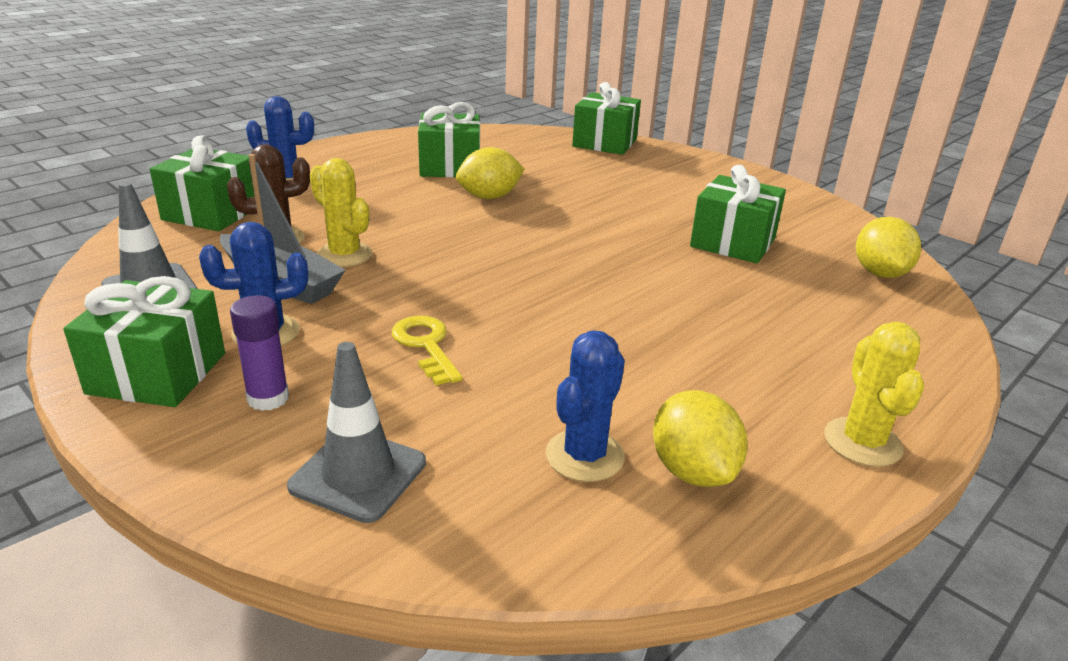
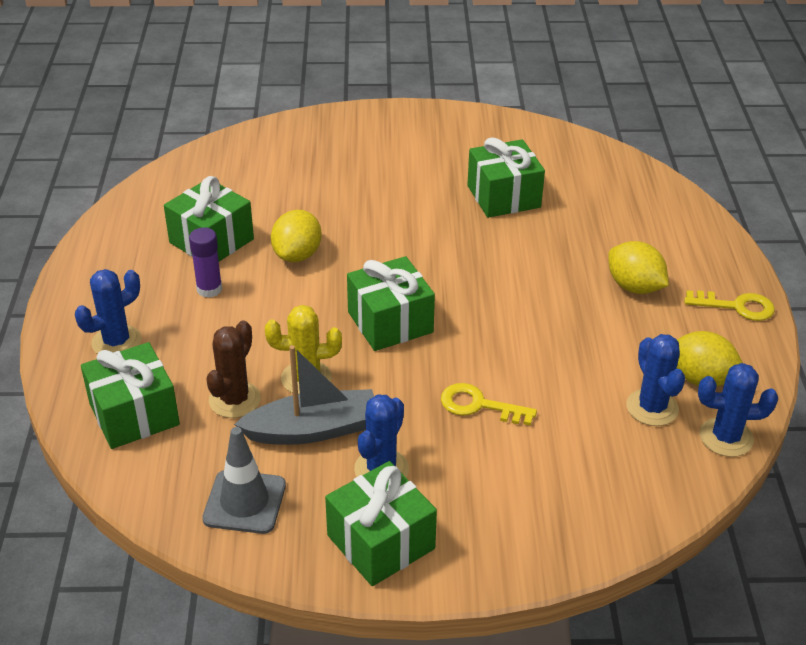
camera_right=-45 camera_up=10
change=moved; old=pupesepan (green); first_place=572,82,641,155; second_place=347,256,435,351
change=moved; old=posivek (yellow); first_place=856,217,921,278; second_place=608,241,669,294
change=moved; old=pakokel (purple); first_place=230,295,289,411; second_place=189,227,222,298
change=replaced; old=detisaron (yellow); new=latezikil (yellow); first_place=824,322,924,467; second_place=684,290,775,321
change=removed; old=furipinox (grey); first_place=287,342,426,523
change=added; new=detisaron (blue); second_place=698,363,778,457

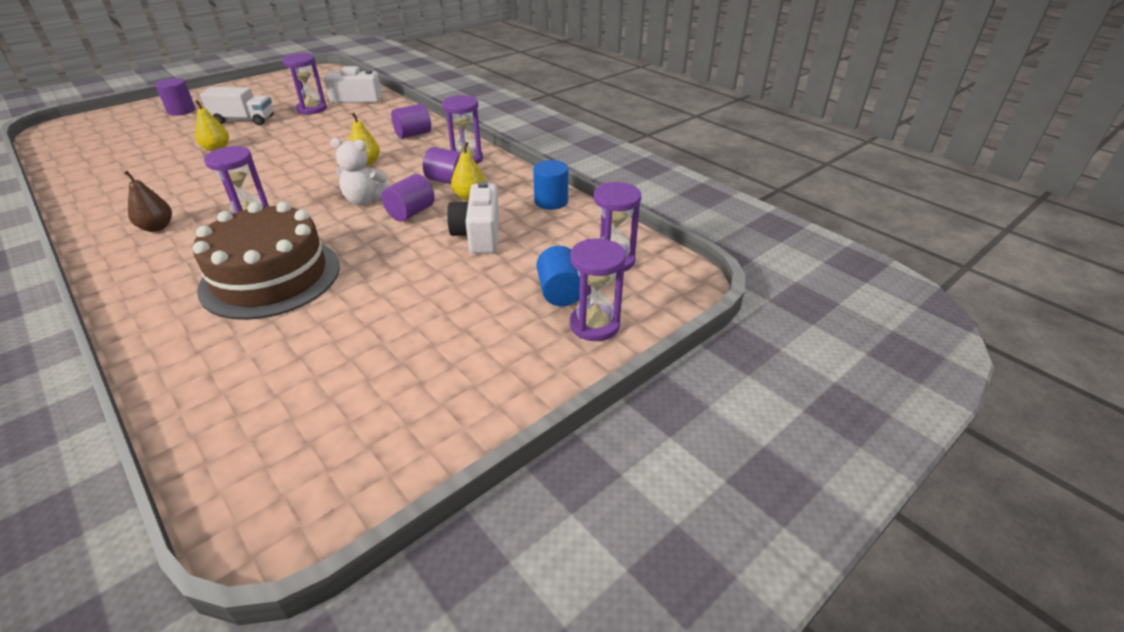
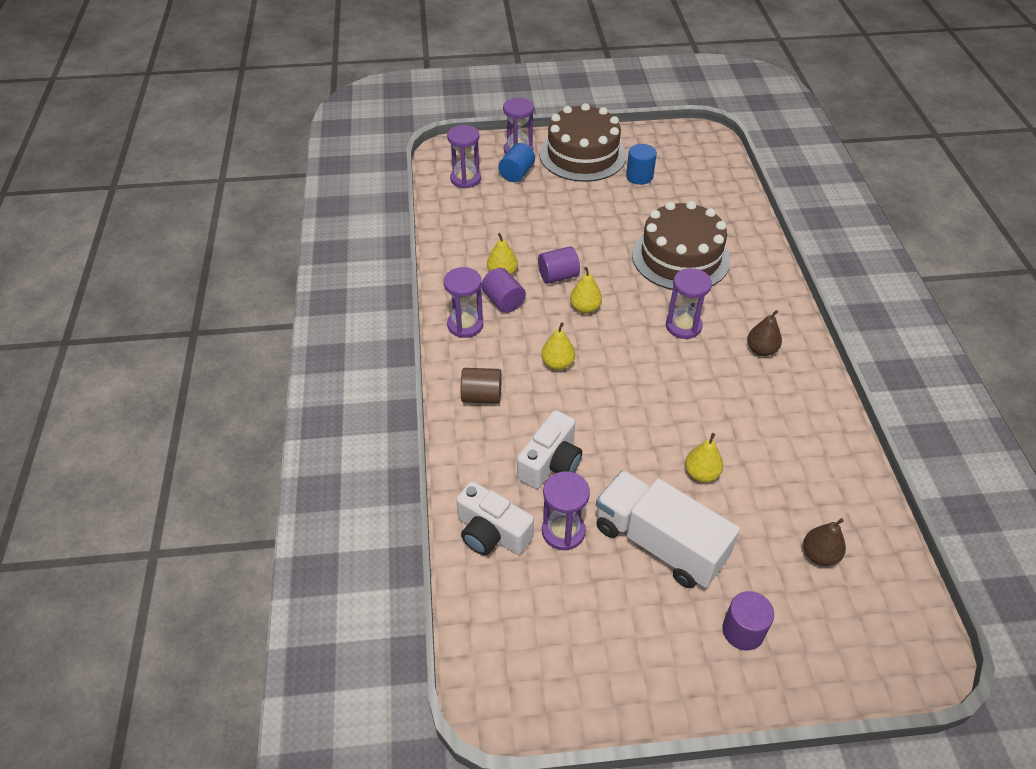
camera_right=-145 camera_up=10
change=resized; old=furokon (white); first_place=200,87,273,125; second_place=596,470,740,588; factor=1.53
change=recoloured; old=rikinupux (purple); new=rikinupux (brown); first_place=391,104,431,139; second_place=461,368,501,404
change=replaced; old=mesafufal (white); new=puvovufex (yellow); first_place=330,138,390,205; second_place=570,267,602,314
change=moved; old=rikinupux (blue); first_place=533,160,568,210; second_place=626,144,657,185
change=moved; old=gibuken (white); first_place=447,181,499,254; second_place=517,410,582,489
change=added; new=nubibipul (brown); second_place=540,103,626,182
change=added; new=puvovufex (brown); second_place=803,518,846,566

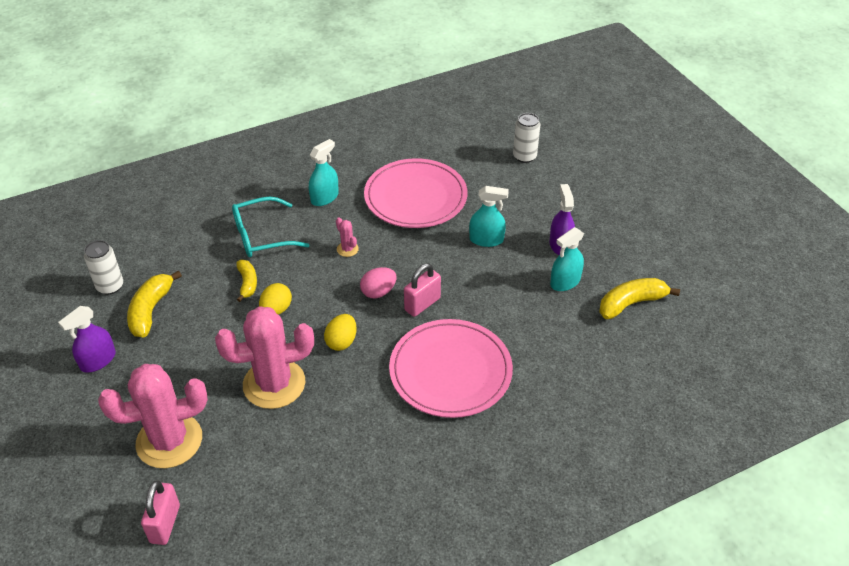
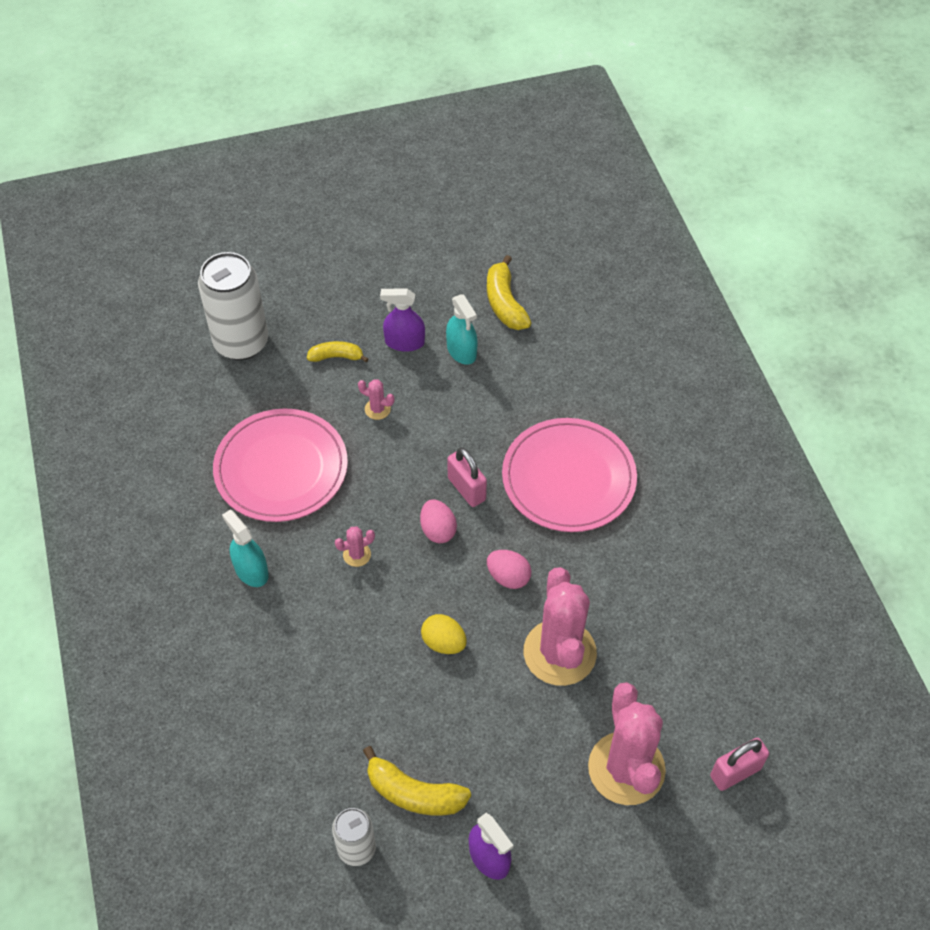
camera_right=-80 camera_up=10
change=resized; old=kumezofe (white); first_place=513,113,540,163; second_place=198,252,268,360; factor=1.82
change=replaced; old=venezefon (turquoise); new=detisaron (pink); first_place=469,186,509,247; second_place=358,380,395,420
change=removed; old=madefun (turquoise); first_place=232,196,309,257
change=moved; old=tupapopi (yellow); first_place=236,260,257,302; second_place=307,341,368,362
change=recoloured; old=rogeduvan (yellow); new=rogeduvan (pink); first_place=324,314,357,351; second_place=487,550,531,589
change=turned; old=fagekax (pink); first_place=141,480,180,545; second_place=710,738,769,791; degrees=-45

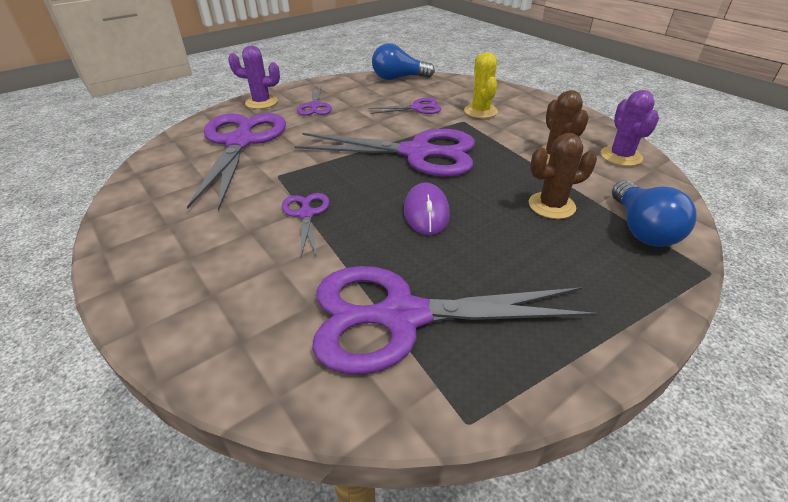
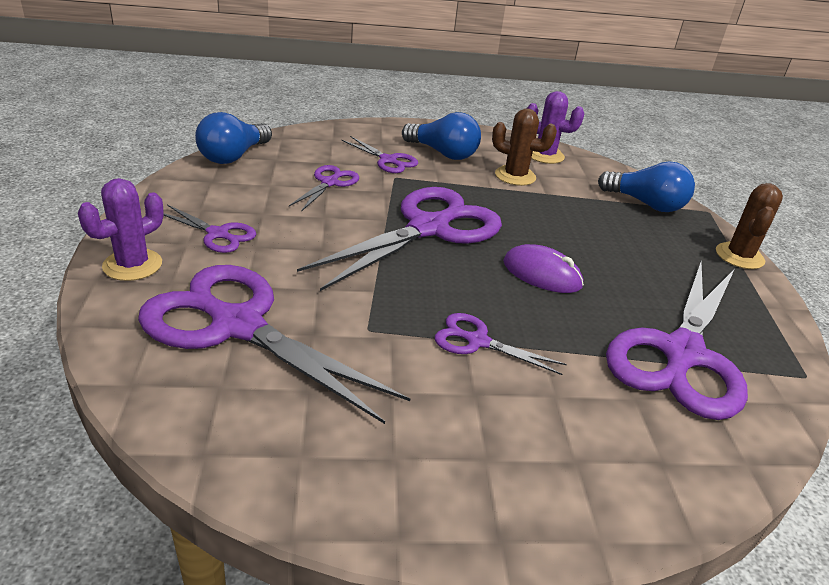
camera_right=-60 camera_up=-5
change=replaced; old=detisaron (yellow); new=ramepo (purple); first_place=464,52,498,118; second_place=342,136,418,173
change=moved; old=detisaron (brown); first_place=529,133,597,219; second_place=716,183,783,269
change=added; new=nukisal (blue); second_place=402,112,481,160

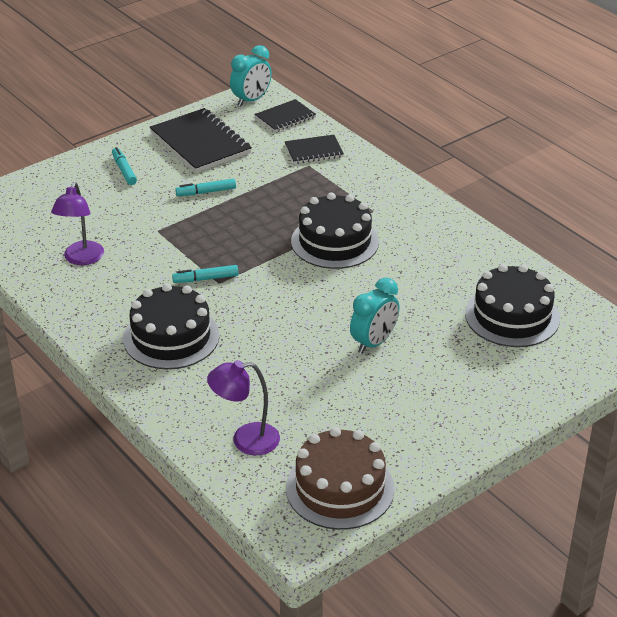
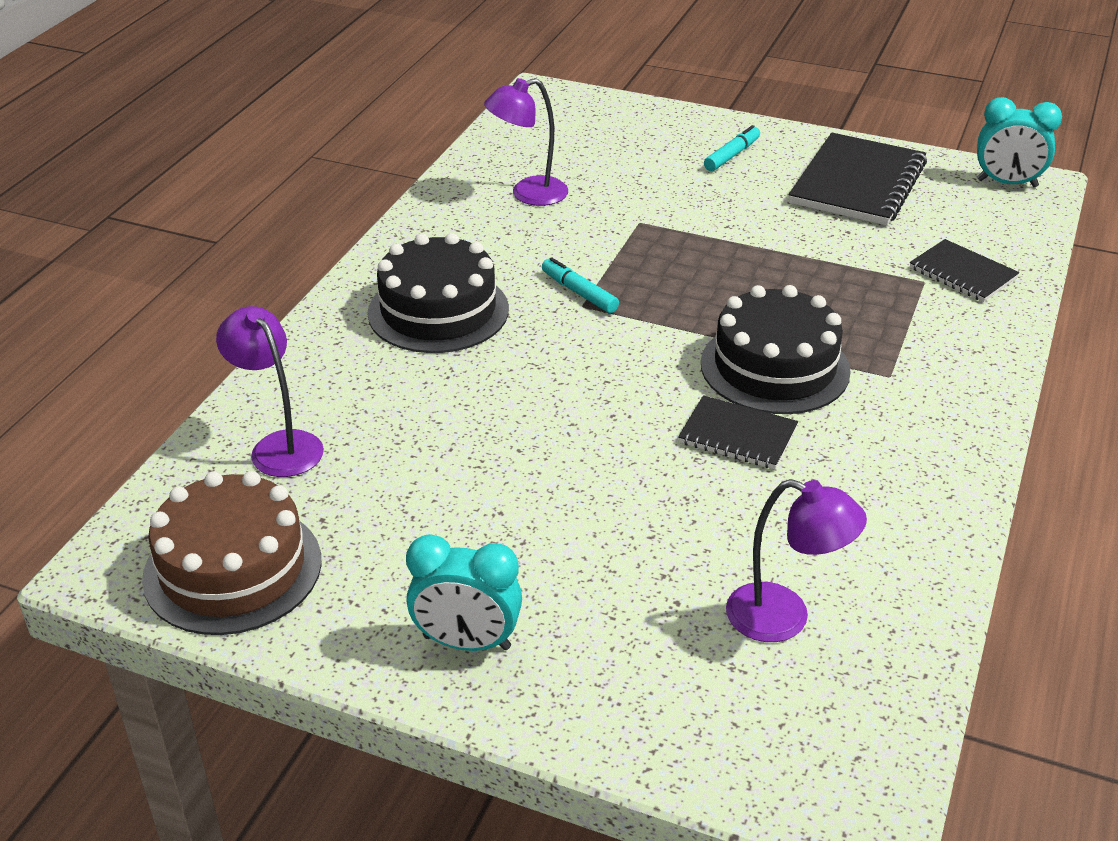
camera_right=60 camera_up=0
change=moved; old=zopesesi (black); first_place=255,99,316,132; second_place=678,395,798,469
change=removed; old=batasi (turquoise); first_place=175,178,236,196
change=replaced; old=nubibipul (black); new=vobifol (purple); first_place=465,264,560,347; second_place=726,479,867,642
change=moved; old=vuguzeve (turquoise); first_place=350,278,399,354; second_place=406,534,522,651

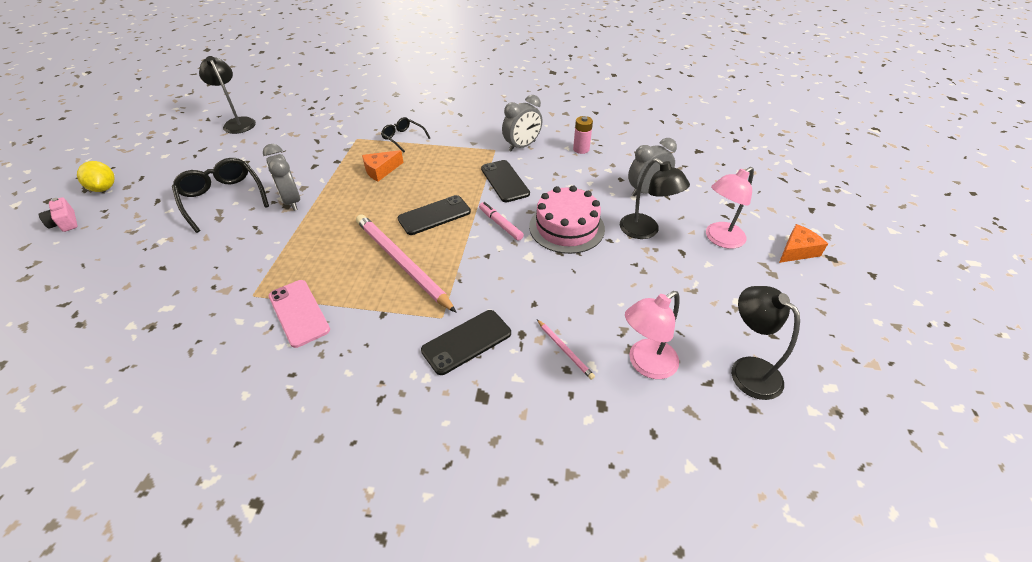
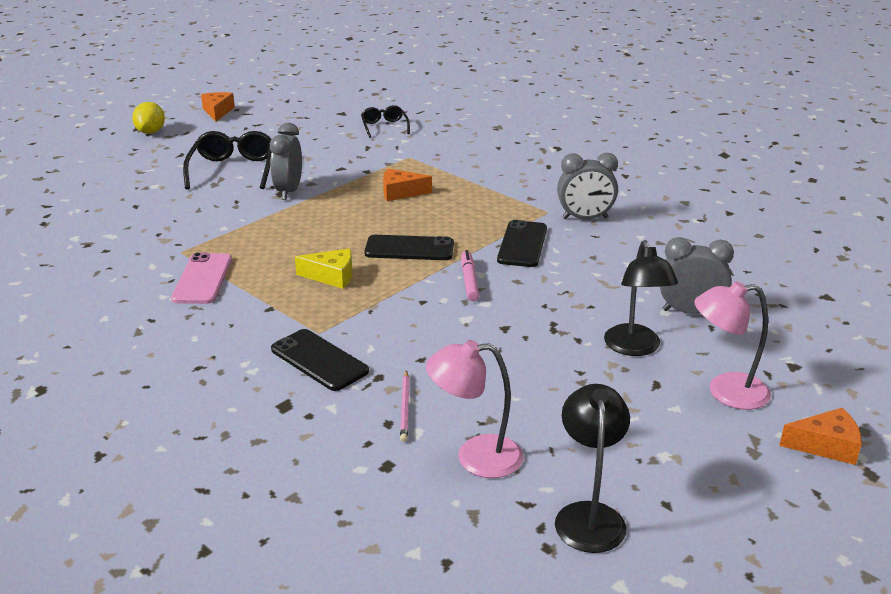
camera_right=35 camera_up=-15
change=removed; old=vobifol (black); first_place=199,56,256,134
change=removed; old=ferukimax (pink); first_place=573,116,593,154
change=moved; old=madefun (black); first_place=381,117,430,152; second_place=361,105,410,138
change=removed; old=nubibipul (pink); first_place=529,185,605,254
change=removed; old=gibuken (pink); first_place=39,197,78,232
change=replaced; old=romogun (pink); new=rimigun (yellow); first_place=356,214,457,313; second_place=295,248,352,289
change=turned; old=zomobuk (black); first_place=421,310,511,375; second_place=271,329,369,391; degrees=45
change=added; new=rimigun (orange); second_place=201,92,235,122

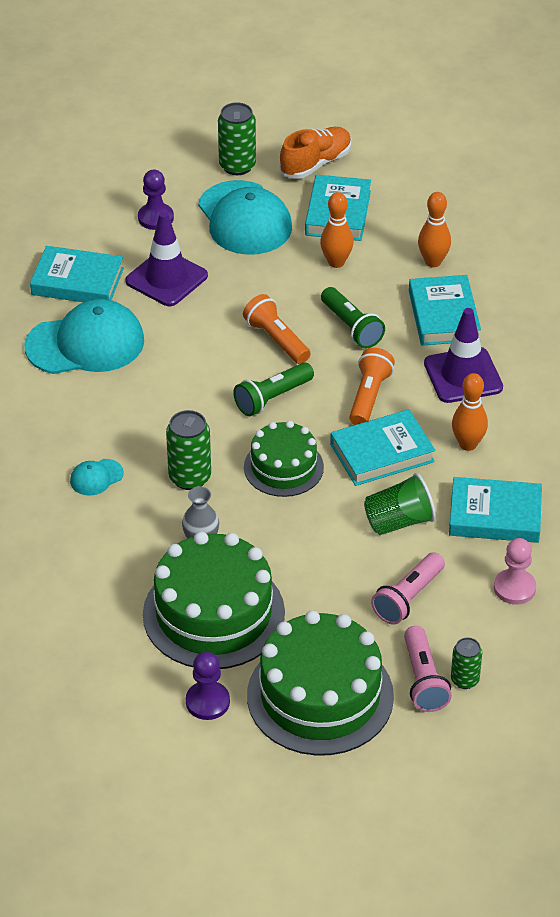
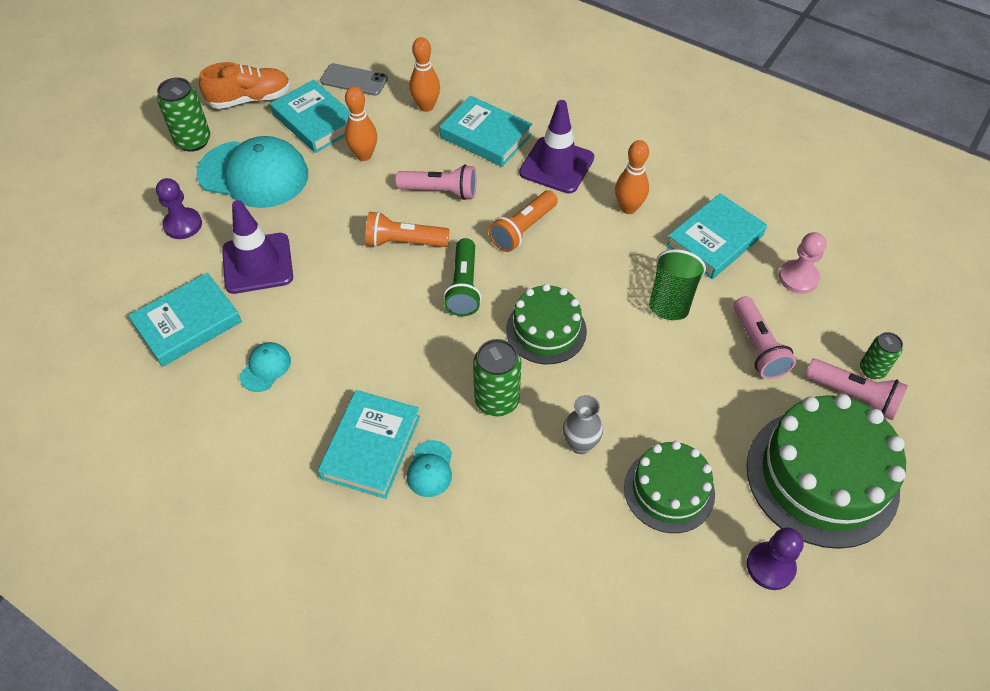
camera_right=-50 camera_up=10
change=turned; old=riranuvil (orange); first_place=280,127,351,179; second_place=199,62,291,109; degrees=75
change=recoloured; old=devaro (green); new=devaro (pink); first_place=321,287,385,348; second_place=396,165,477,200
change=resized; old=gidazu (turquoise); first_place=25,299,144,374; second_place=240,342,291,392; factor=0.44
change=turned; old=devaro (orange); first_place=349,348,395,425; second_place=488,190,558,252; degrees=-105
change=moved; old=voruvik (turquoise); first_place=330,409,435,486; second_place=318,390,420,499
change=resized; old=nubibipul (green); first_place=143,531,285,669; second_place=624,441,715,533; factor=0.6
change=added; new=zomobuk (grey); second_place=320,63,388,96

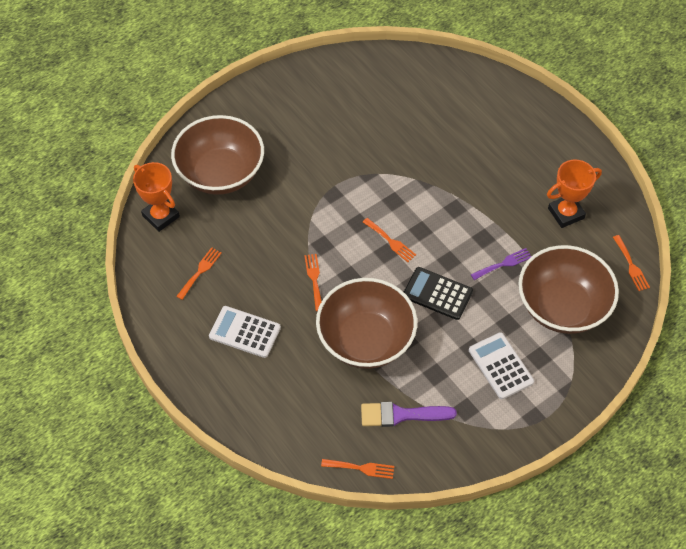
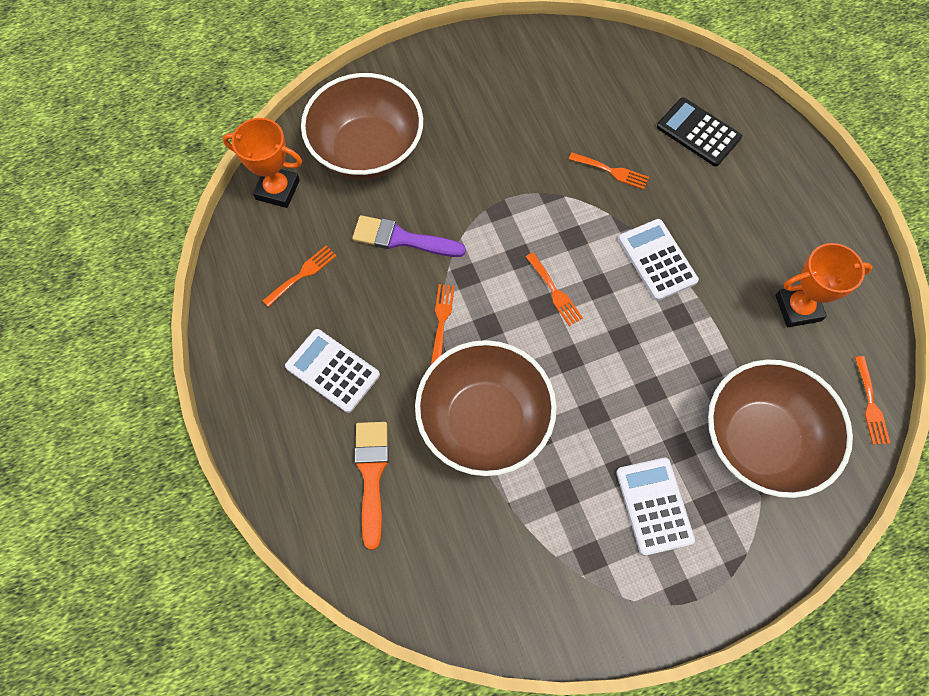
camera_right=15 camera_up=10
change=turned; old=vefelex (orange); first_place=133,162,180,232; second_place=223,118,302,208; degrees=-45
change=removed; old=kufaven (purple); first_place=471,248,532,280
change=moved; old=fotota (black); first_place=404,267,473,320; second_place=657,97,742,166
change=moved; old=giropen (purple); first_place=361,402,457,427; second_place=352,215,466,257
change=moved; old=kufaven (orange); first_place=321,459,394,479; second_place=569,152,649,190
change=added; new=fotota (white); second_place=618,219,699,301
change=added; new=giropen (orange); second_place=355,422,389,550

